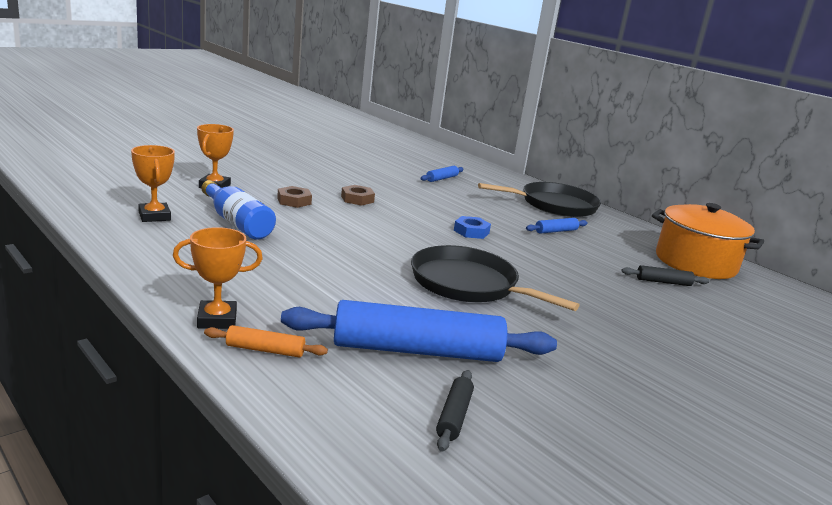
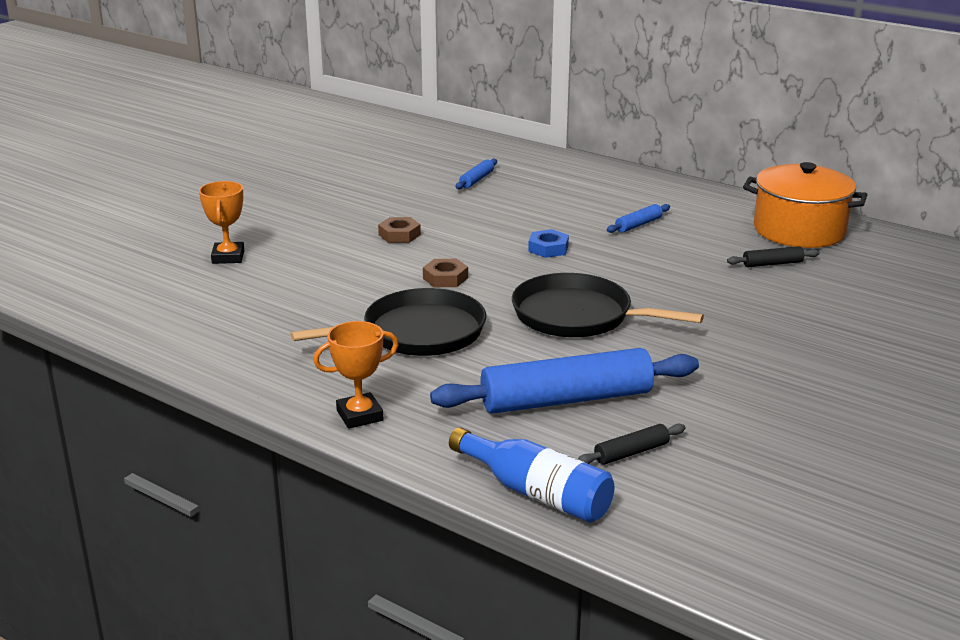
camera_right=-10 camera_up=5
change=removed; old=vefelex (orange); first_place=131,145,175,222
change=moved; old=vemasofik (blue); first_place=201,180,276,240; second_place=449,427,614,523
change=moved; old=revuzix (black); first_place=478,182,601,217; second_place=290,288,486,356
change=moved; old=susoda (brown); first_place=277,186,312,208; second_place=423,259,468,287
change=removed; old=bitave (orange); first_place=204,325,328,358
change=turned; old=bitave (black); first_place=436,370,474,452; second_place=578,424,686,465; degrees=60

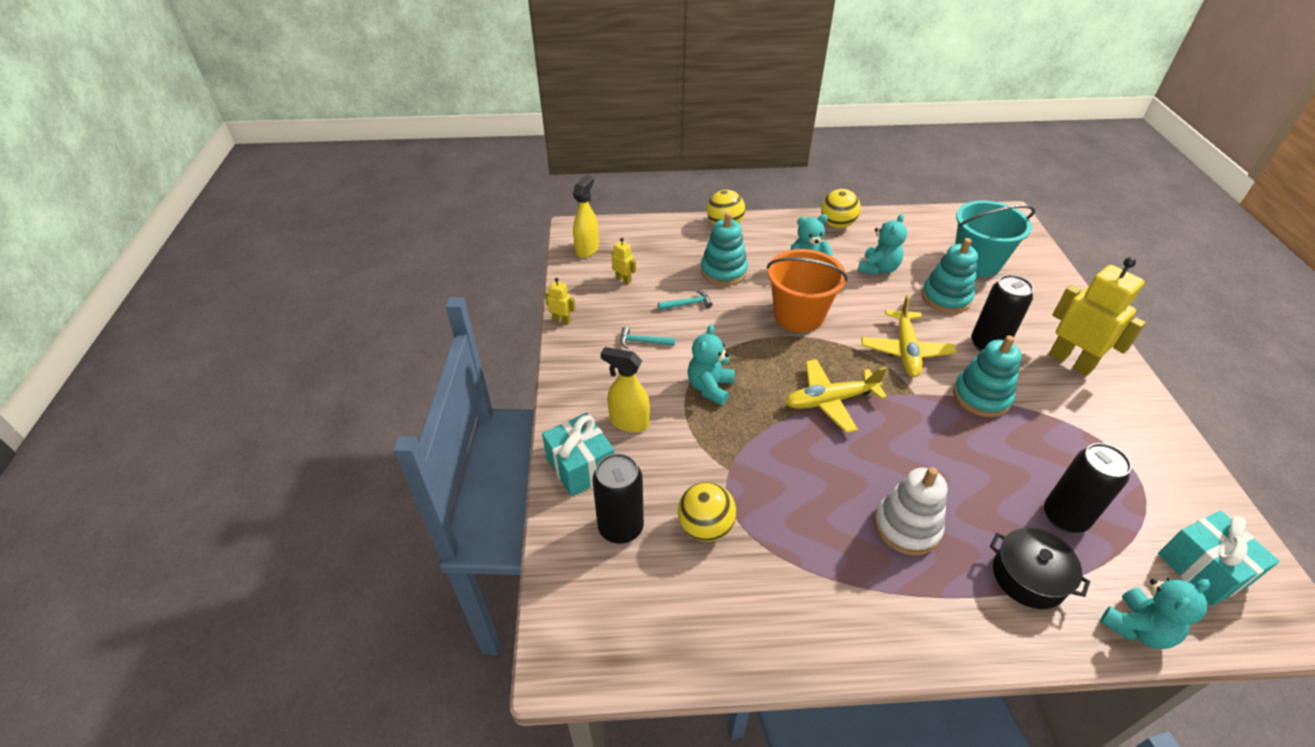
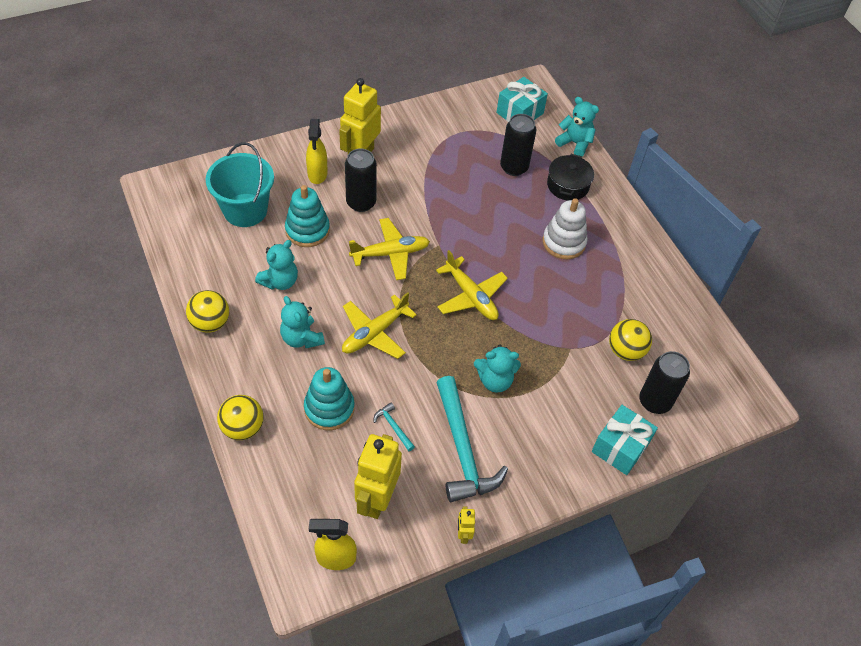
camera_right=-115 camera_up=10
change=turned; old=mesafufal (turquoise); first_place=858,214,907,275; second_place=255,240,298,290; degrees=120
change=resized; old=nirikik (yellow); first_place=611,238,636,284; second_place=354,434,402,519; factor=2.24
change=replaced; old=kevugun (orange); new=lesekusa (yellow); first_place=767,249,848,332; second_place=342,292,417,359
change=resized; old=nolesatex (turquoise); first_place=620,327,675,349; second_place=436,376,508,502; factor=2.39
change=removed; old=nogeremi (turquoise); first_place=953,335,1021,417
change=moved; old=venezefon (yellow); first_place=601,347,650,432; second_place=306,119,327,184

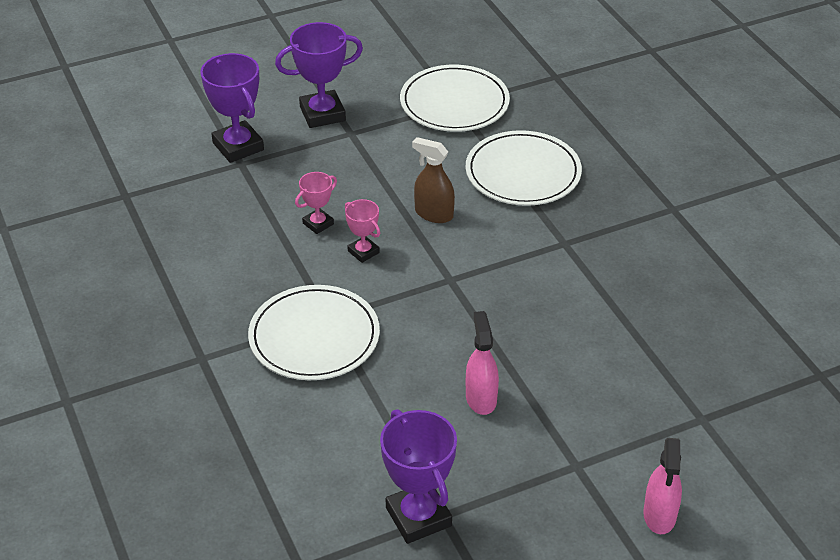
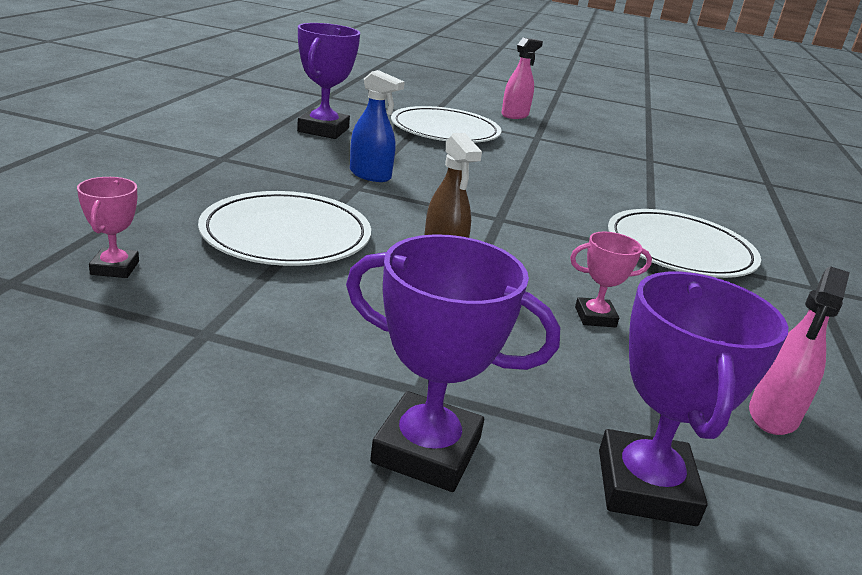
camera_right=-145 camera_up=-15
change=moved; old=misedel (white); first_place=400,65,510,132; second_place=391,106,502,143
change=moved; old=vefelex (pink); first_place=345,199,380,263; second_place=77,177,139,278
change=moved; old=venezefon (pink); first_place=466,311,499,415; second_place=749,266,850,435
change=moved; old=vefelex (purple); first_place=380,409,457,544; second_place=297,23,360,139
change=added; new=venezefon (blue); second_place=350,70,405,182

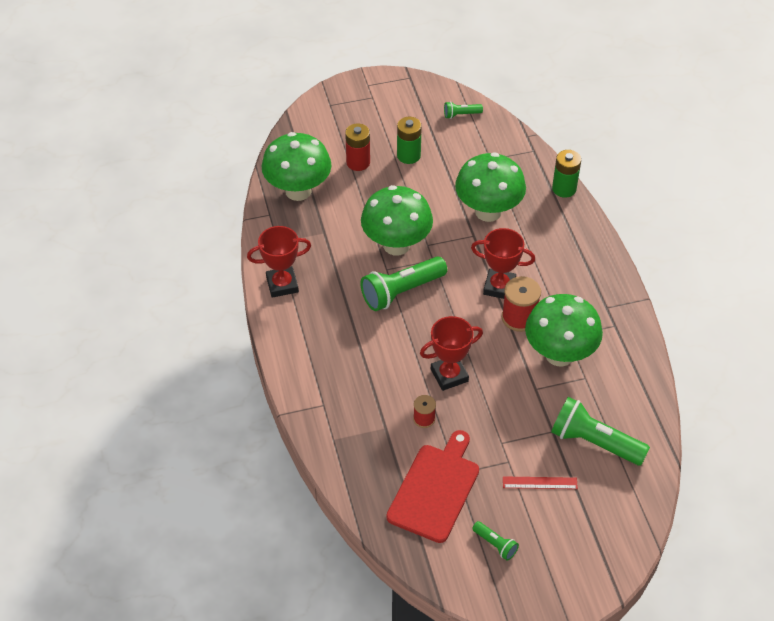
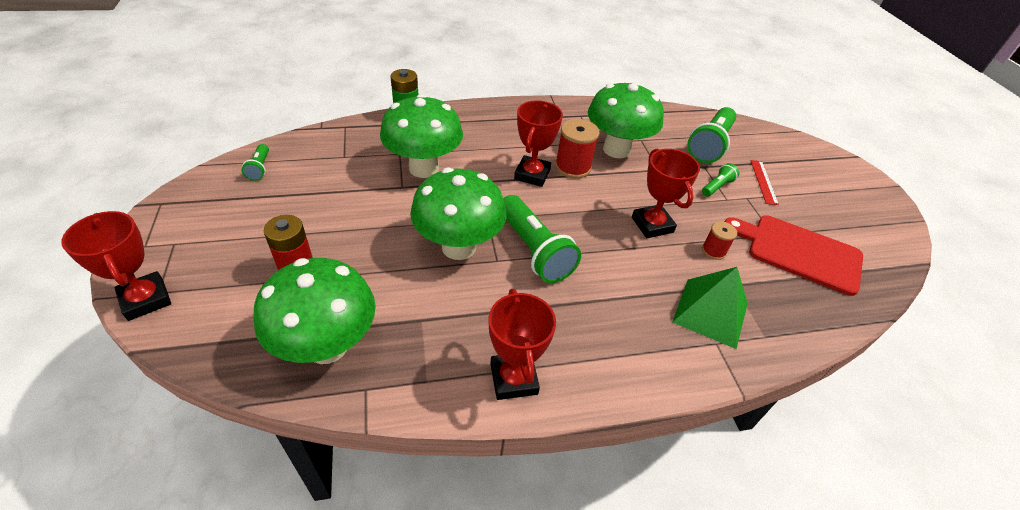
camera_right=-90 camera_up=-5
change=removed; old=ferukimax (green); first_place=397,117,422,164
change=moved; old=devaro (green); first_place=472,521,519,561; second_place=702,163,739,197
change=added; new=vefelex (red); second_place=62,211,171,321
change=added; new=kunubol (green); second_place=672,267,748,349

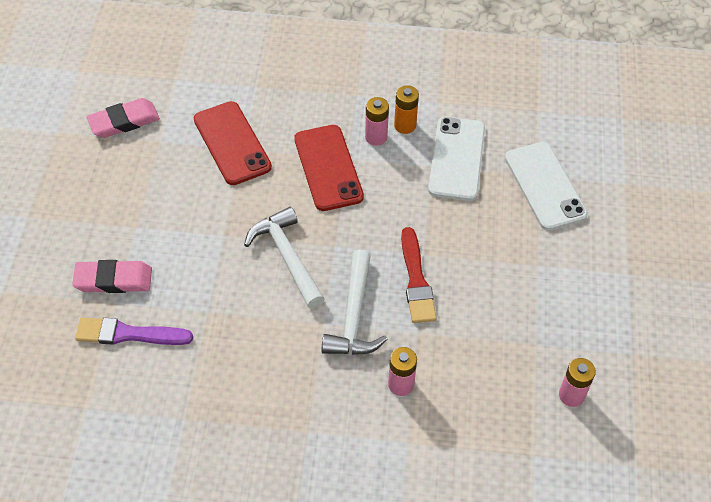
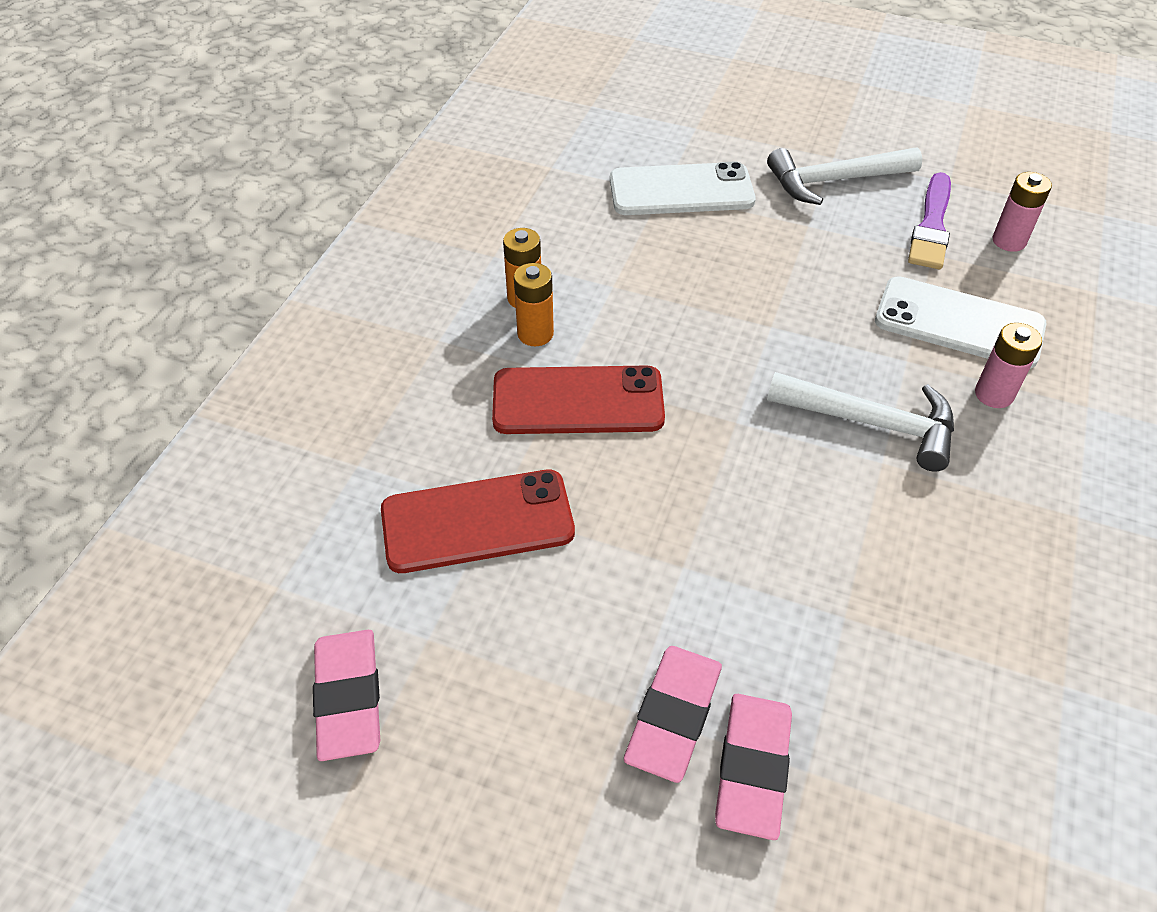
camera_right=-75 camera_up=-5
change=recoloured; old=ferukimax (pink); new=ferukimax (orange); first_place=365,97,389,146; second_place=514,263,554,346
change=moved; old=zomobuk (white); first_place=428,117,485,201; second_place=875,276,1046,368
change=moved; old=nolesatex (white); first_place=244,207,325,308; second_place=767,147,922,205
change=removed; old=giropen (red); first_place=401,227,436,323
change=moved; old=giropen (purple); first_place=75,318,193,345; second_place=908,172,951,269
change=added; new=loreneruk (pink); second_place=624,646,722,783

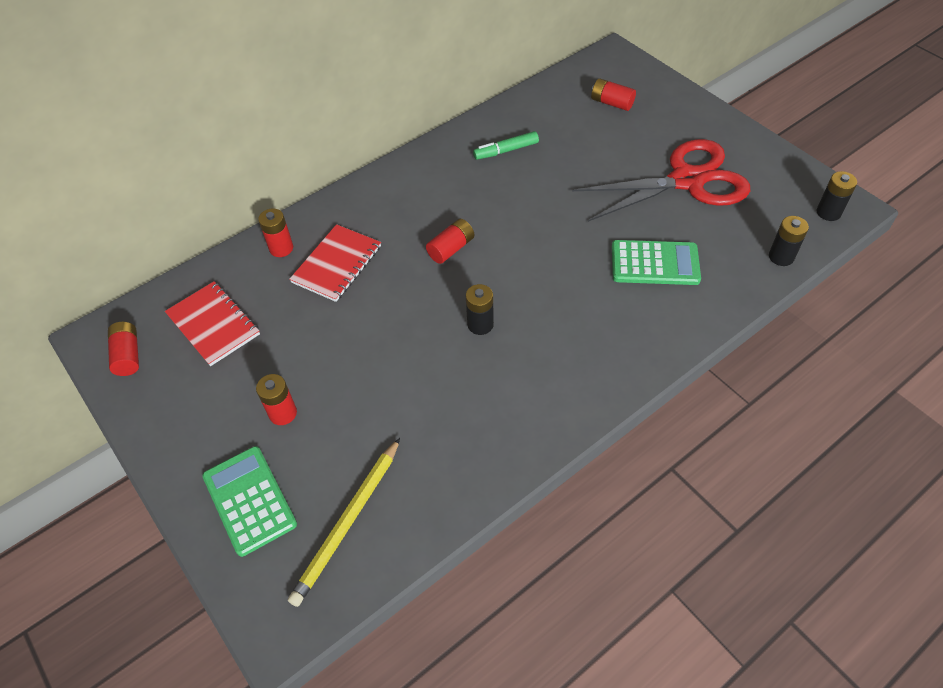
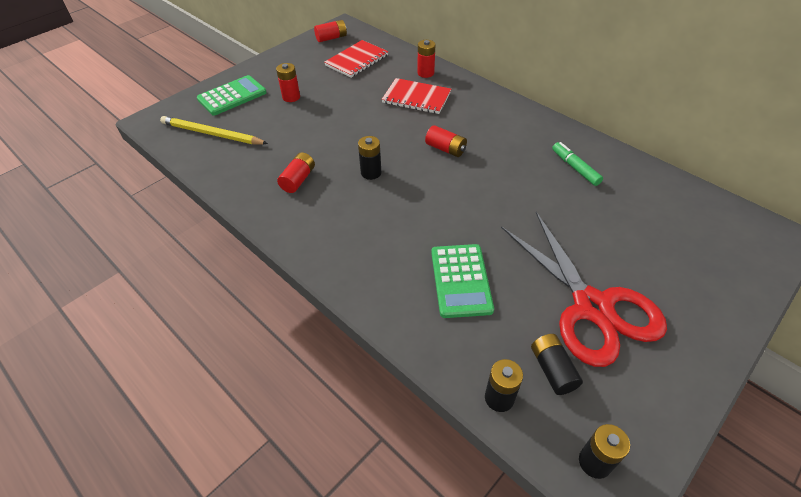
camera_right=80 camera_up=-5
change=moved; old=ferukimax (red); first_place=591,78,636,111; second_place=277,152,315,193
change=added; new=ferukimax (black); second_place=531,334,583,395

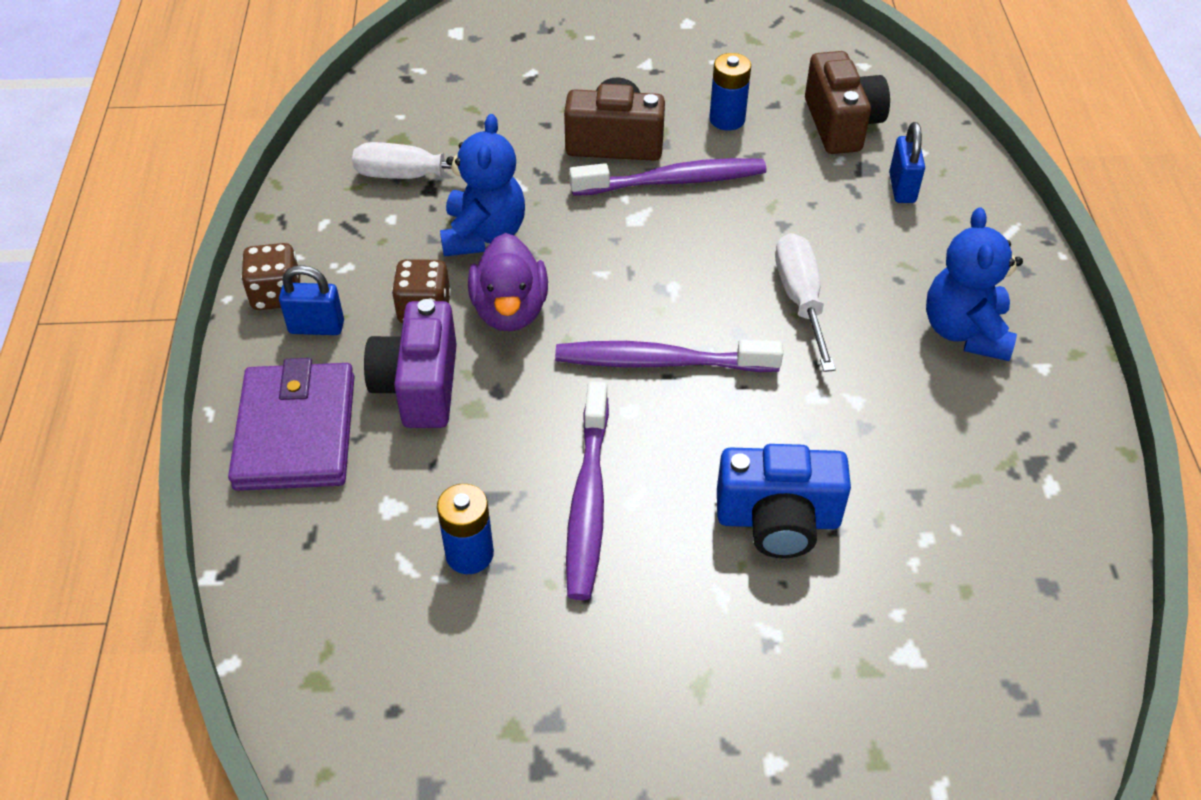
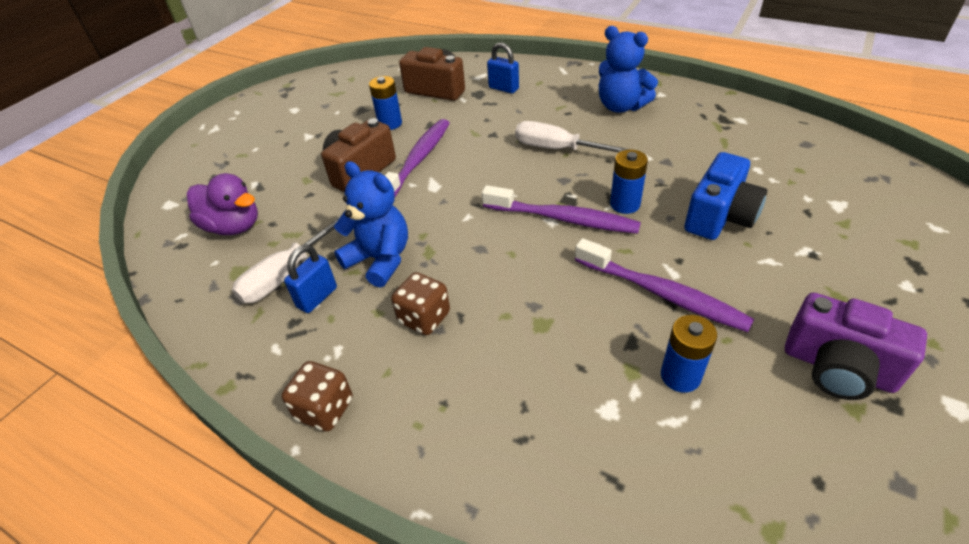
camera_right=-55 camera_up=-5
change=moved; old=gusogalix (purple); first_place=468,233,548,331; second_place=187,173,258,235
change=moved; old=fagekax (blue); first_place=279,265,344,335; second_place=284,244,337,313
change=moved; old=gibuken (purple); first_place=364,299,457,428; second_place=785,293,927,400
change=turned; old=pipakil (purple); first_place=555,339,783,372; second_place=482,185,641,234; degrees=-105
change=removed; old=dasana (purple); first_place=228,358,354,491
change=added; new=ferukimax (blue); second_place=610,150,648,214

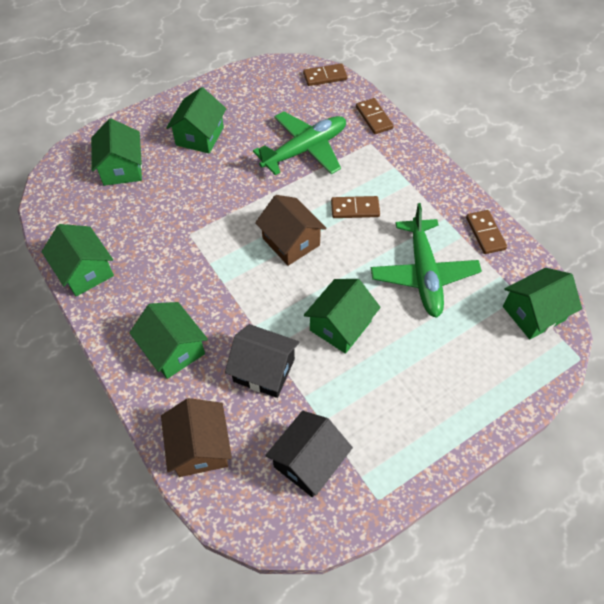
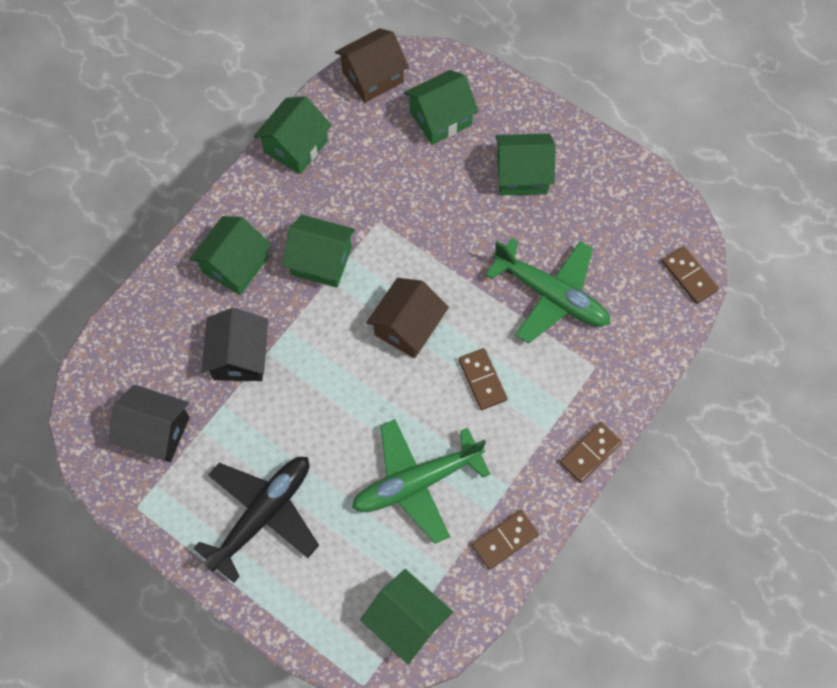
camera_right=70 camera_up=10
change=moved; old=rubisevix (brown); first_place=356,98,394,134; second_place=560,422,622,483
change=moved; old=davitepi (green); first_place=304,279,381,354; second_place=282,215,355,288
change=moved; old=davitepi (brown); first_place=161,398,232,477; second_place=335,28,409,103
change=added; new=lesekusa (black); second_place=194,457,319,583

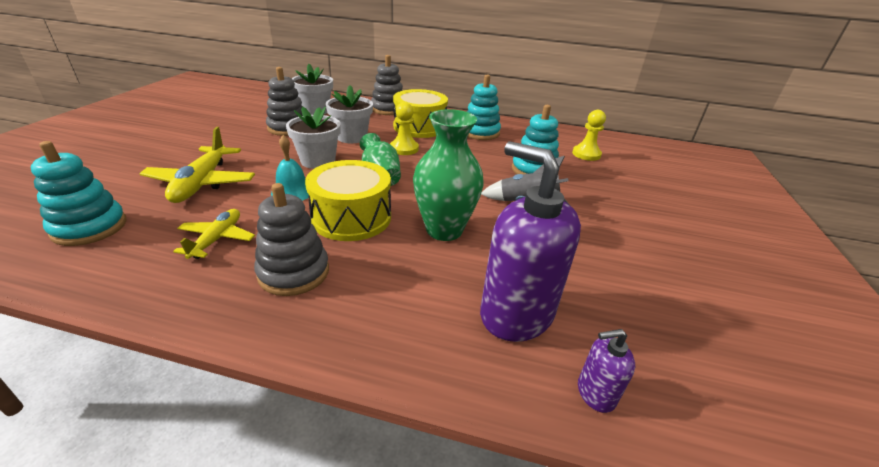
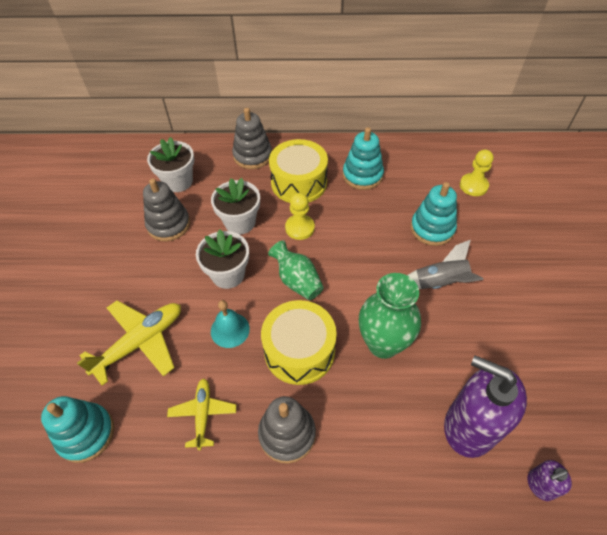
camera_right=-10 camera_up=20
change=turned; old=lesekusa (yellow); first_place=139,127,255,203; second_place=77,300,181,386; degrees=-120

